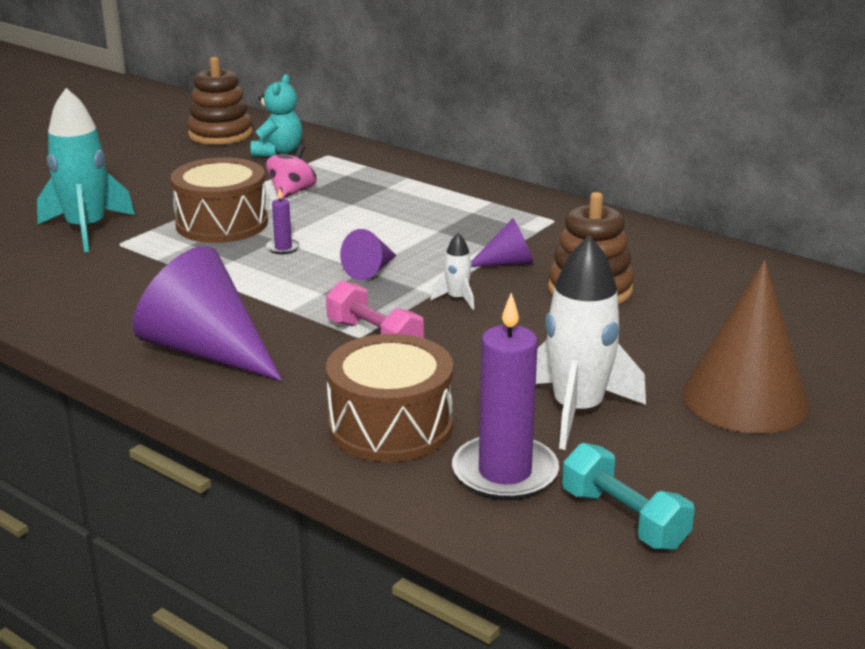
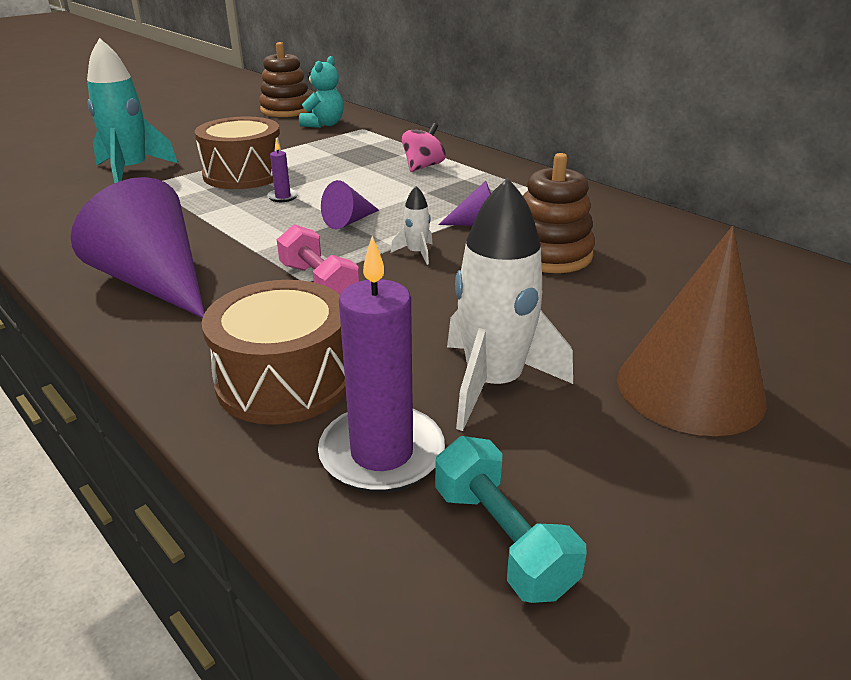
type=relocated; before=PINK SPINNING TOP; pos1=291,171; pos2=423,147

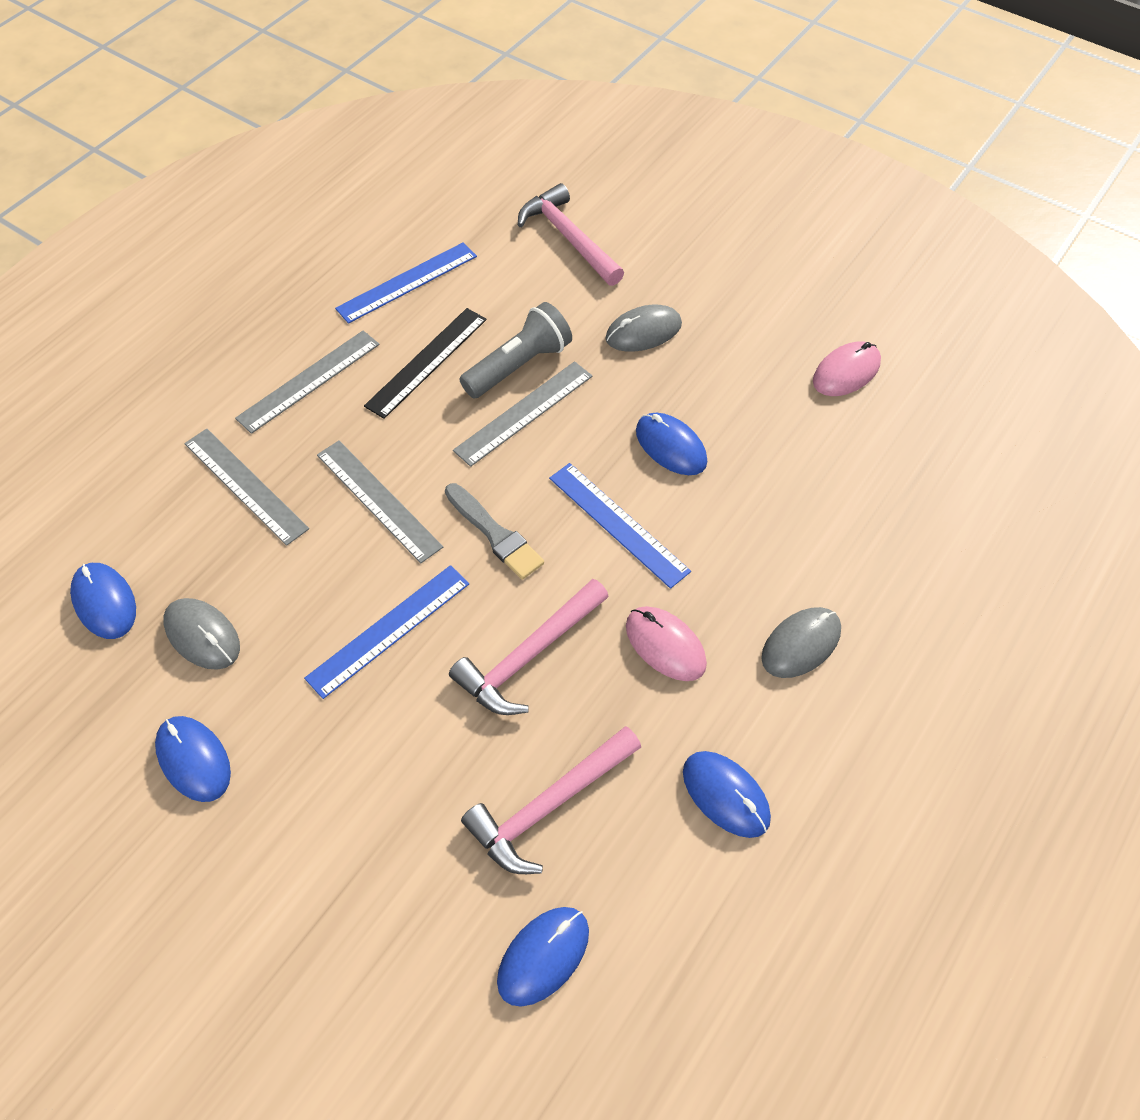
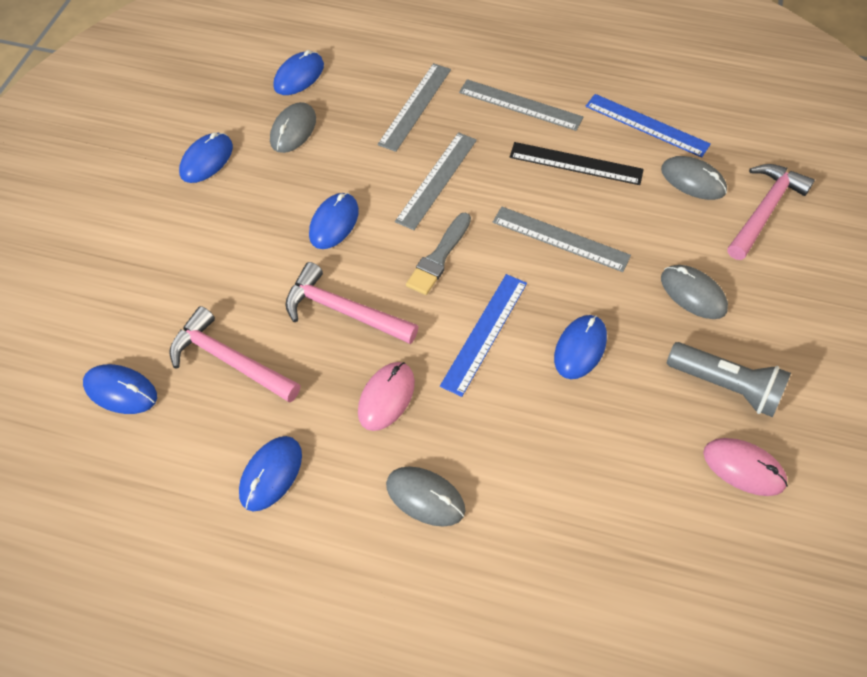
type=appeared; after=GREY MOUSE; pos2=694,178
type=relocated; before=GREY FLASHLIGHT; pos1=516,350; pos2=729,379
type=exchanged; before=BLUE RULER; after=BLUE MOUSE; pos1=386,632; pos2=334,221

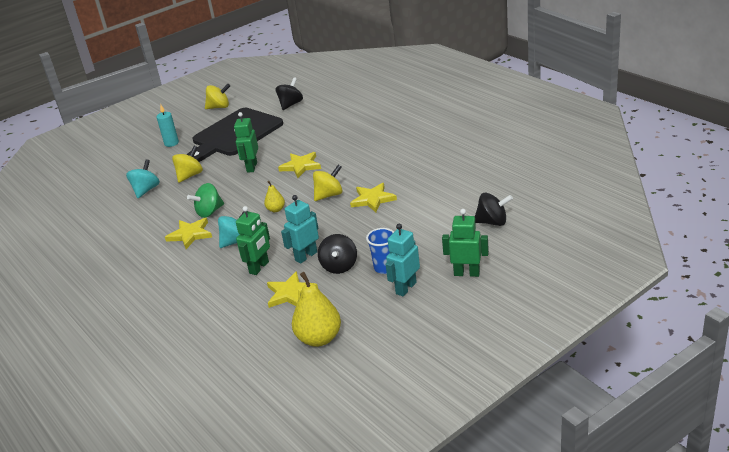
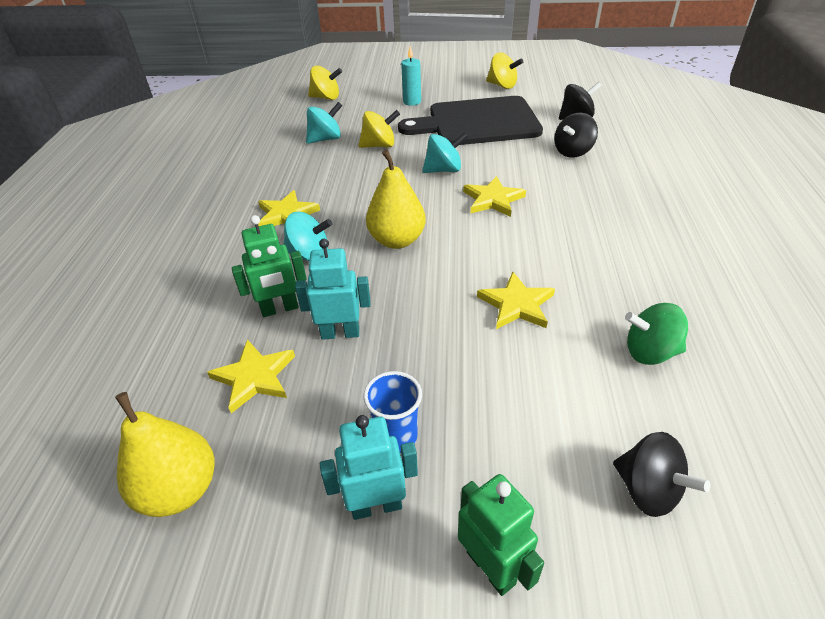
type=relocated; before=GREEN SPINNING TOP; pos1=205,200; pos2=656,334
type=relocated; before=YELLOW SPINNING TOP; pos1=328,183; pos2=325,82
type=relocated; before=BLACK SPINNING TOP; pos1=337,254; pos2=576,135
type=exchanged; before=GREEN ROBOT; after=TURQUOISE SPINNING TOP; pos1=246,142; pos2=445,152
type=size; before=YELLOW PEAR; pos1=274,196; pos2=396,199; scale=1.93

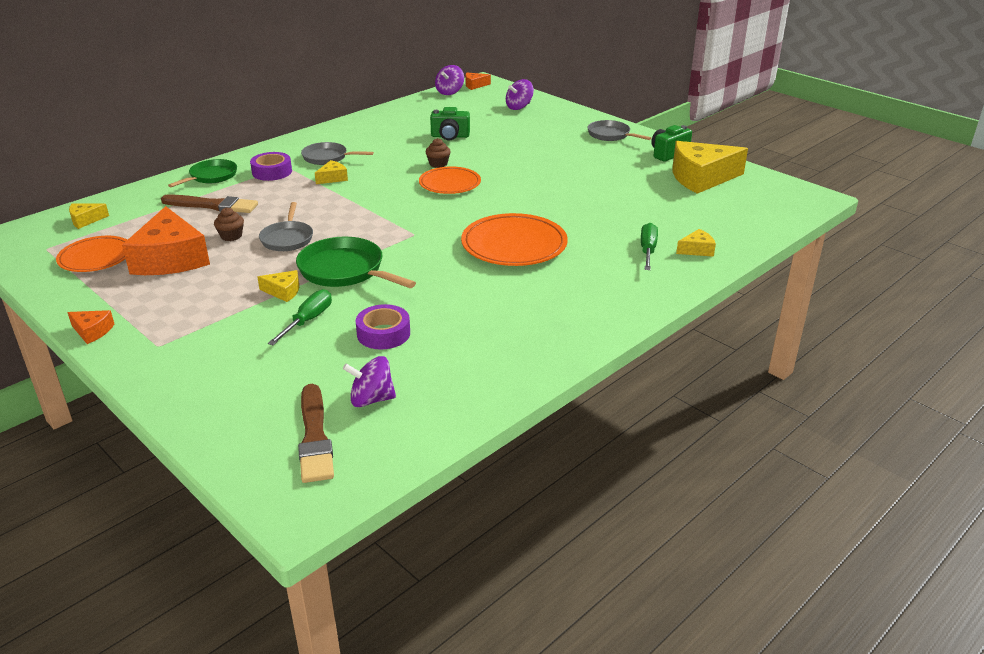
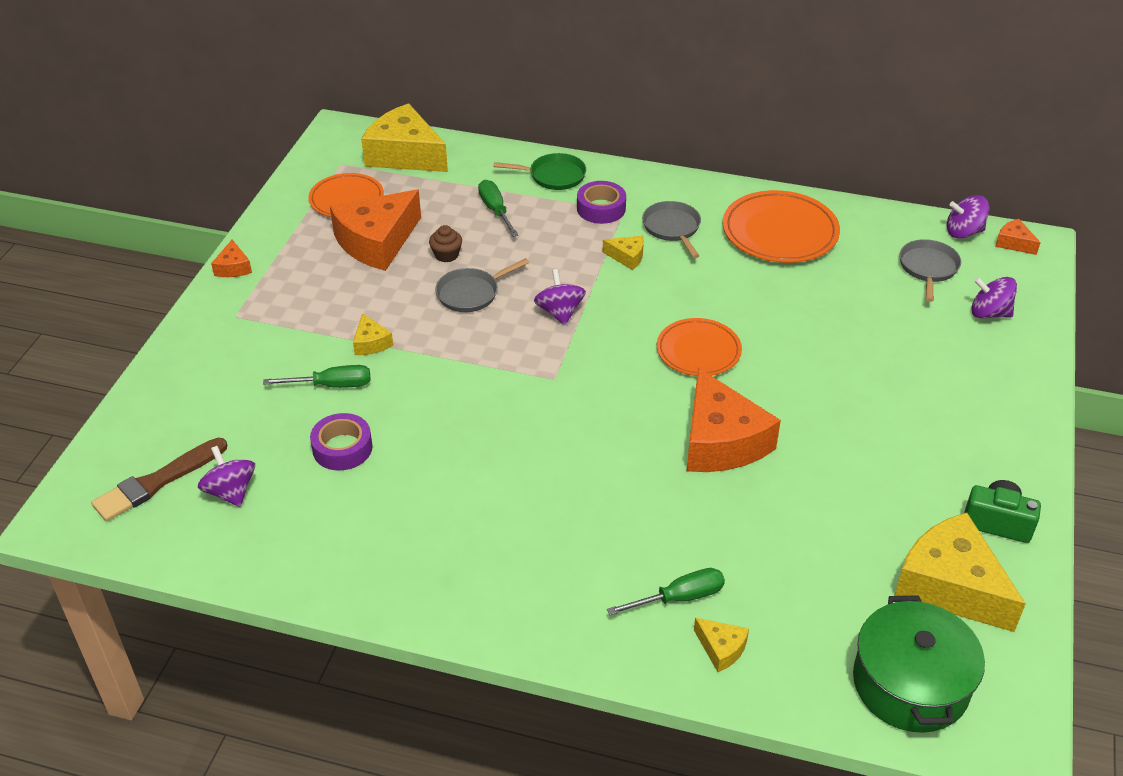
type=missing; before=GREEN PAN; pos1=356,262
type=missing; before=BROWN CUPCAKE; pos1=438,153
type=missing; before=GREEN CAMERA; pos1=450,123
type=appeared; after=PURPLE SPINNING TOP; pos2=560,297
type=appeared; after=ORANGE CHEESE; pos2=734,420
type=appeared; after=GREEN POT; pos2=919,664
type=relocated; before=ORANGE PLATE; pos1=514,239; pos2=781,226
type=relocated; before=GREY PAN; pos1=619,130; pos2=930,270
type=exchanged; before=BROWN BRUSH; after=GREEN SCREWDRIVER; pos1=209,203; pos2=498,208
type=size; before=YELLOW CHEESE; pos1=89,216; pos2=404,137; scale=2.25

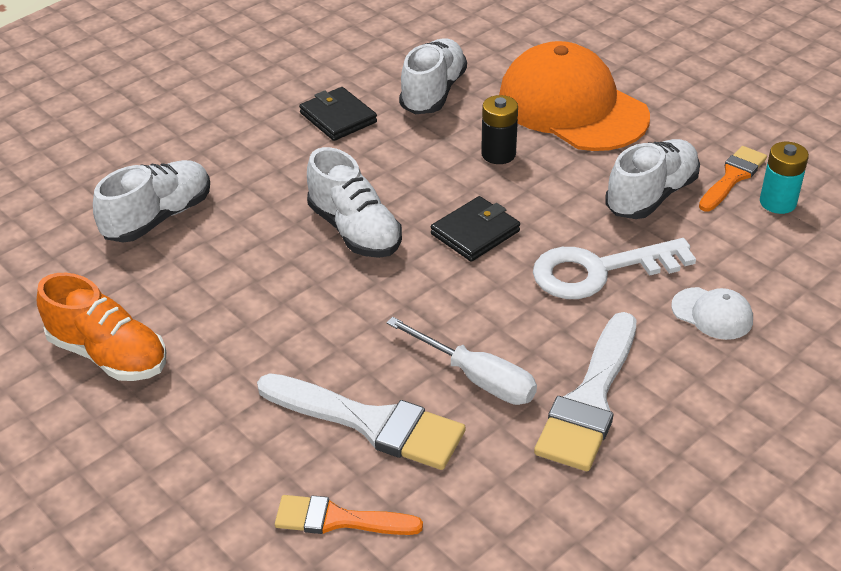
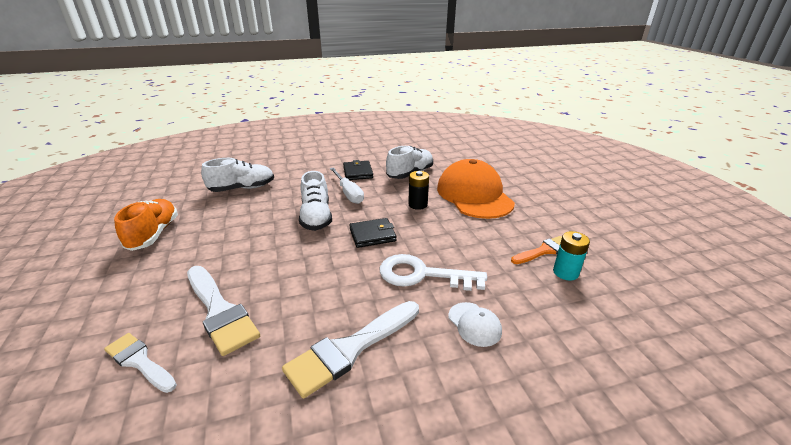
type=missing; before=WHITE SHOE; pos1=652,179
type=relocated; before=WHITE SCREWDRIVER; pos1=461,361; pos2=347,185
type=colour; before=ORANGE BRUSH; after=WHITE BRUSH; pos1=349,515; pos2=140,363
type=spun; before=ORANGE SHOE; pos1=101,327; pos2=146,225; turn=-150

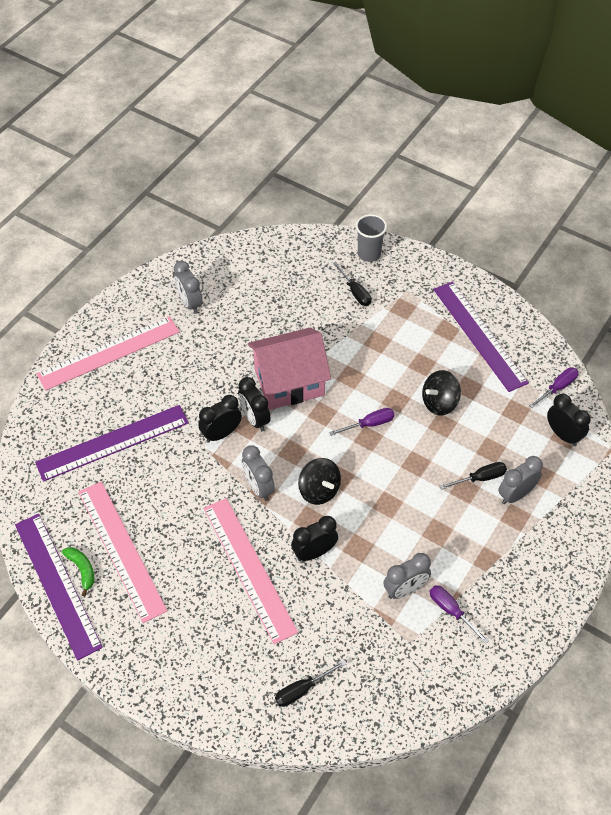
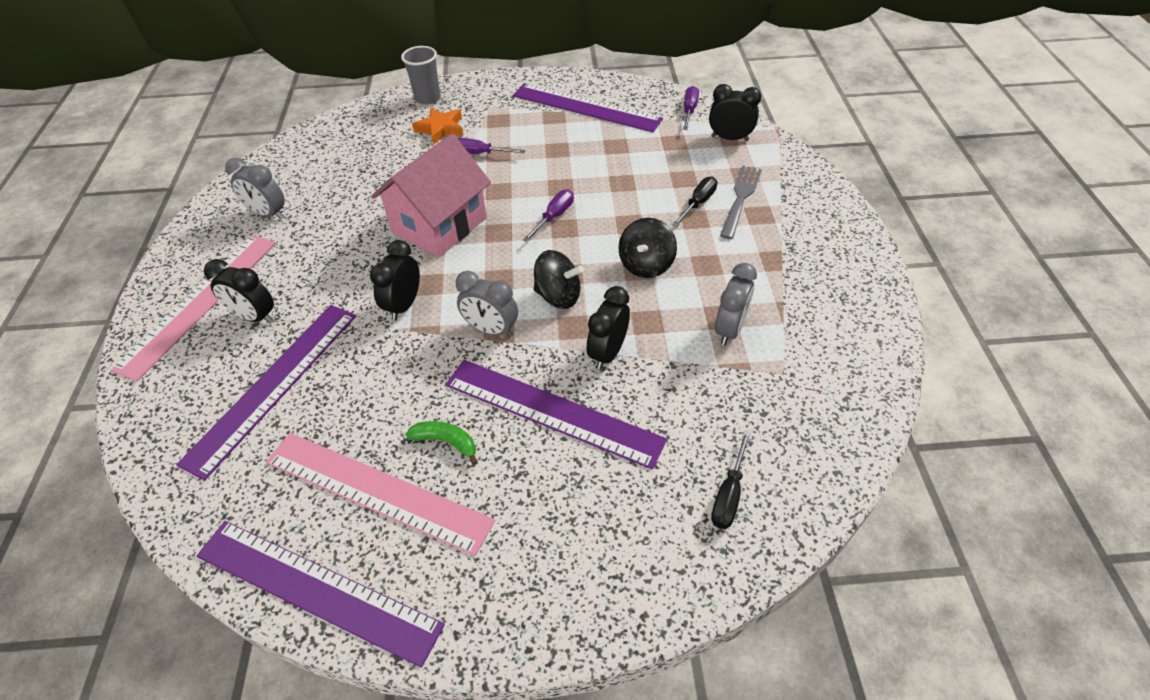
type=relocated; before=GREEN BANANA; pos1=78,571; pos2=441,443
type=relocated; before=BLACK CLOCK; pos1=254,404; pos2=239,291
type=relocated; before=BLACK SPINNING TOP; pos1=441,392; pos2=647,248
type=relocated; before=PURPLE SCREWDRIVER; pos1=459,614; pos2=491,146
type=exchanged; before=BLACK SCREWDRIVER; after=ORANGE STAR; pos1=352,284; pos2=437,126
type=exchanged; before=GREY CLOCK; after=GREY FORK; pos1=520,480; pos2=741,202
type=colour; before=PINK RULER; after=PURPLE RULER; pos1=251,571; pos2=556,415

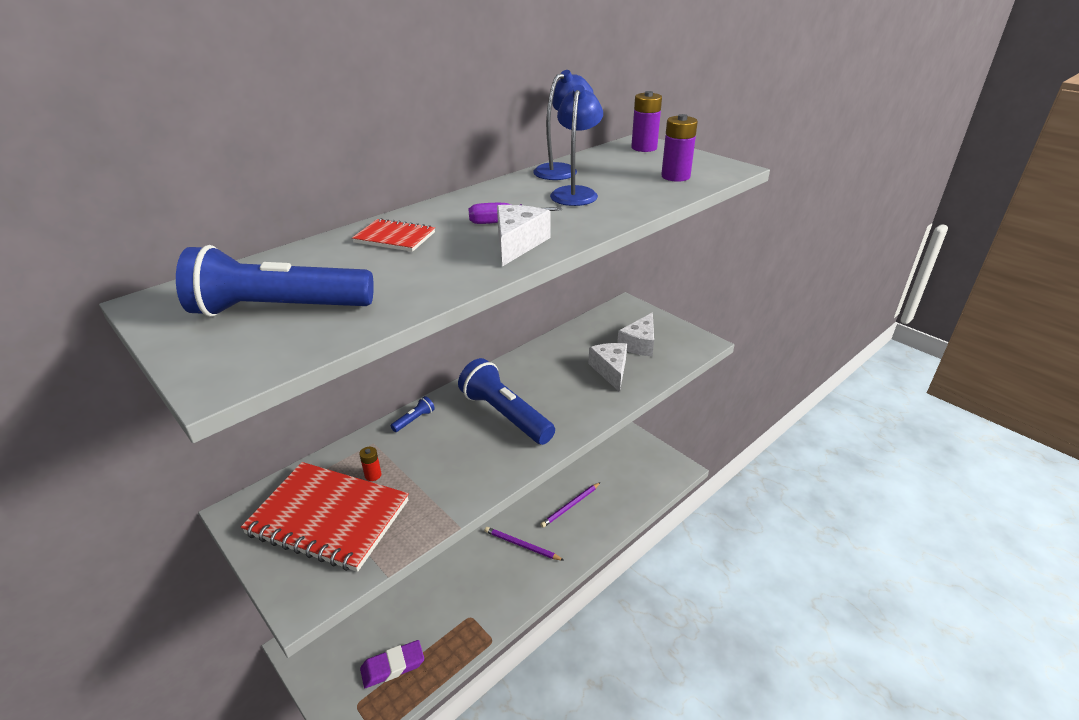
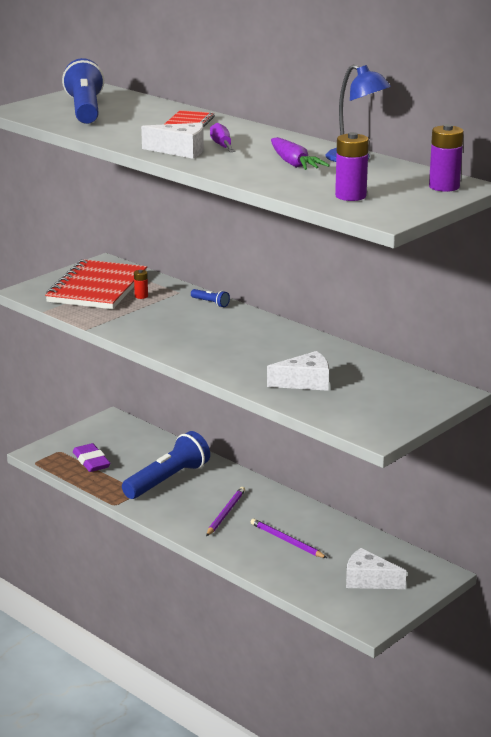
type=relocated; before=BLUE FLASHLIGHT; pos1=506,401; pos2=166,465
type=relocated; before=WHITE CHEESE; pos1=635,334; pos2=376,568
type=exchanged; before=BLUE LAMP; after=PURPLE CARROT; pos1=576,145; pos2=300,153

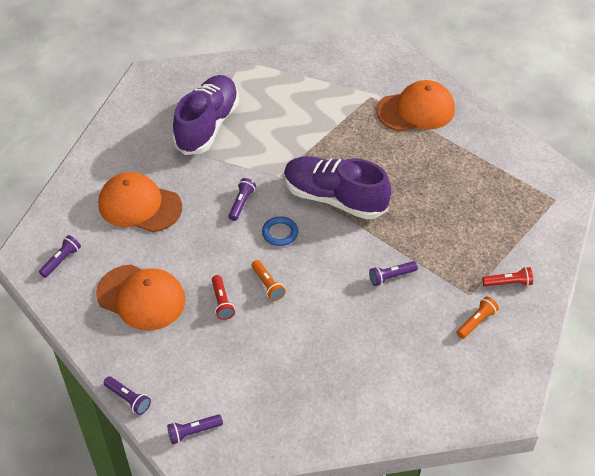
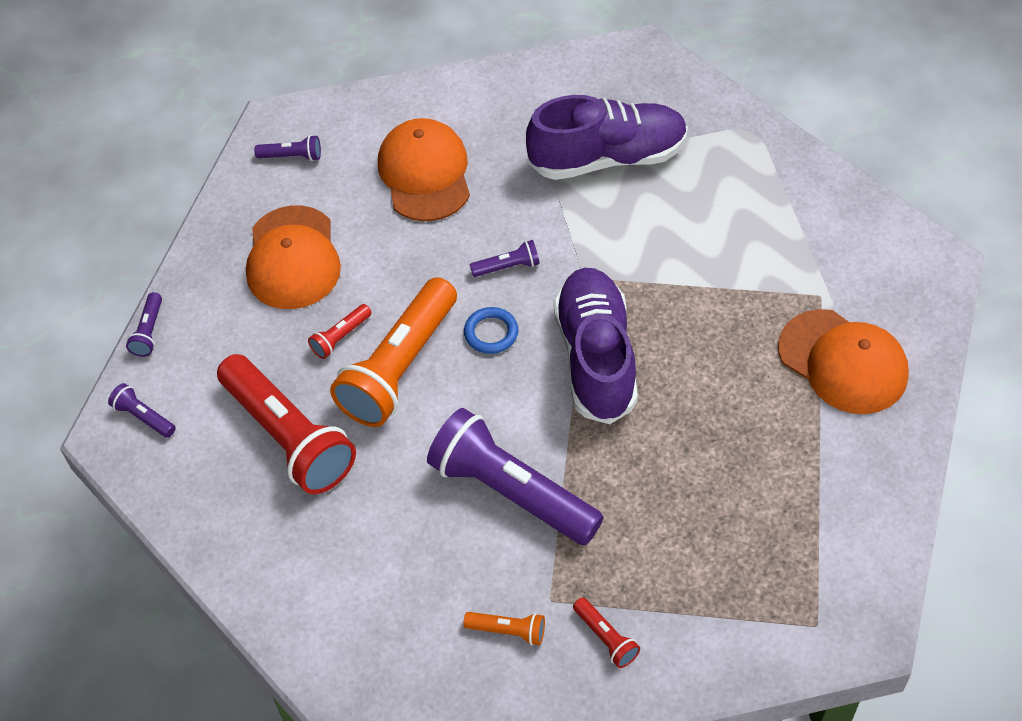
type=appeared; after=RED FLASHLIGHT; pos2=286,424
type=size; before=ORANGE FLASHLIGHT; pos1=269,280; pos2=393,352; scale=2.39
type=size; before=PURPLE FLASHLIGHT; pos1=393,273; pos2=515,476; scale=2.39

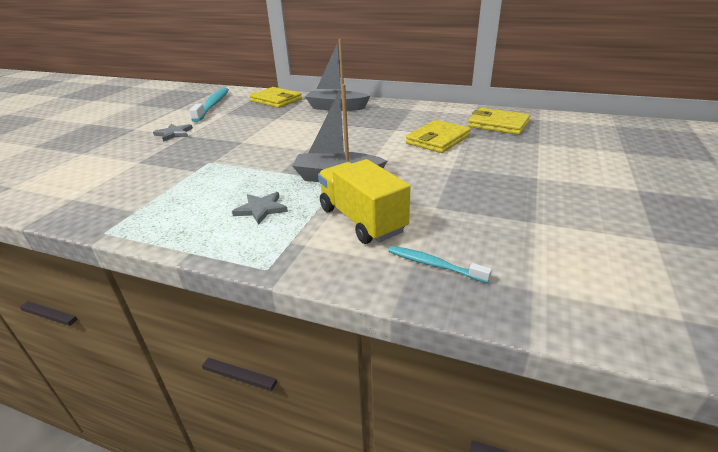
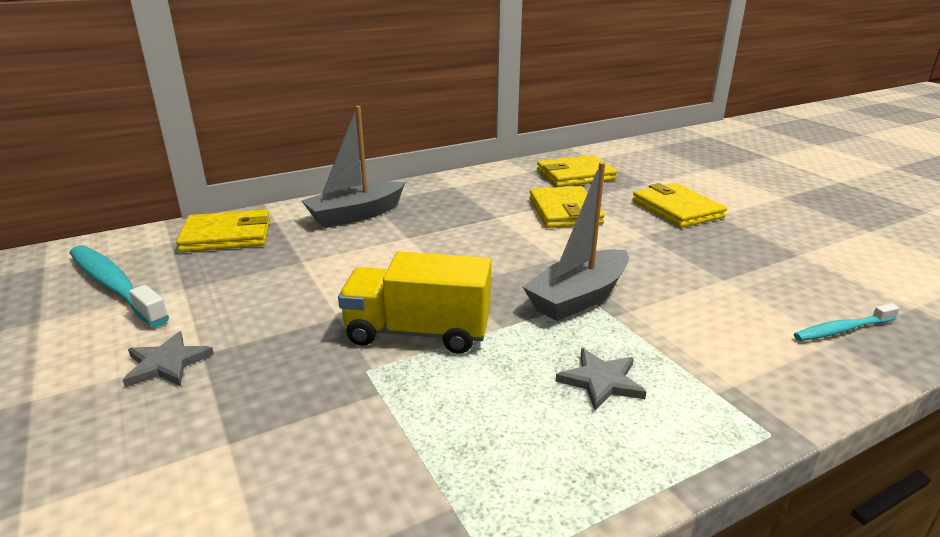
type=appeared; after=YELLOW WALLET; pos2=679,205
type=relocated; before=YELLOW TRUCK; pos1=364,201; pos2=414,303

